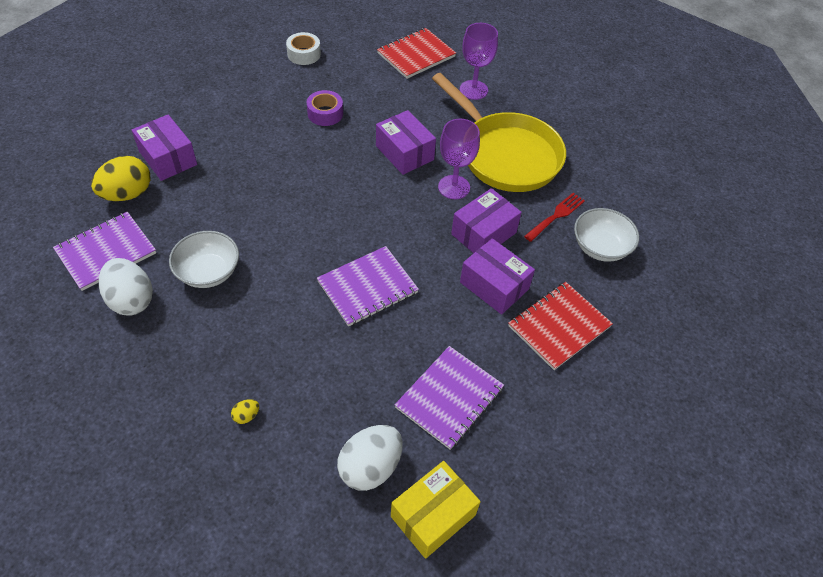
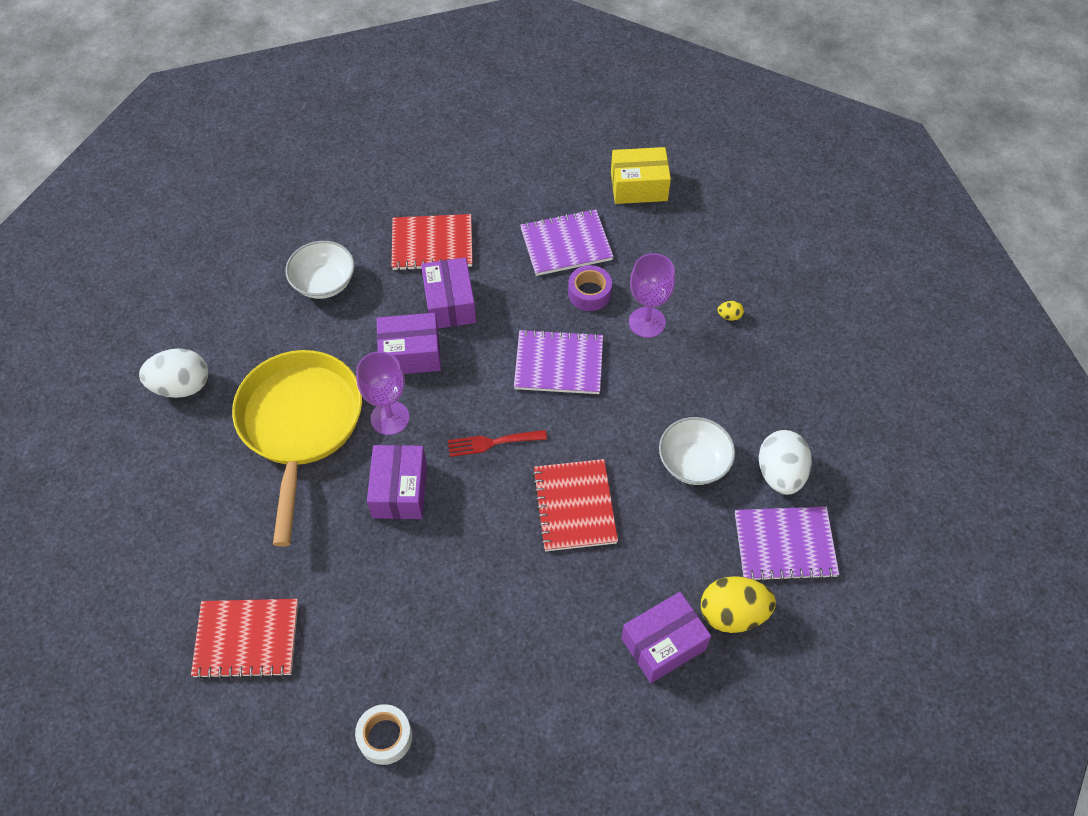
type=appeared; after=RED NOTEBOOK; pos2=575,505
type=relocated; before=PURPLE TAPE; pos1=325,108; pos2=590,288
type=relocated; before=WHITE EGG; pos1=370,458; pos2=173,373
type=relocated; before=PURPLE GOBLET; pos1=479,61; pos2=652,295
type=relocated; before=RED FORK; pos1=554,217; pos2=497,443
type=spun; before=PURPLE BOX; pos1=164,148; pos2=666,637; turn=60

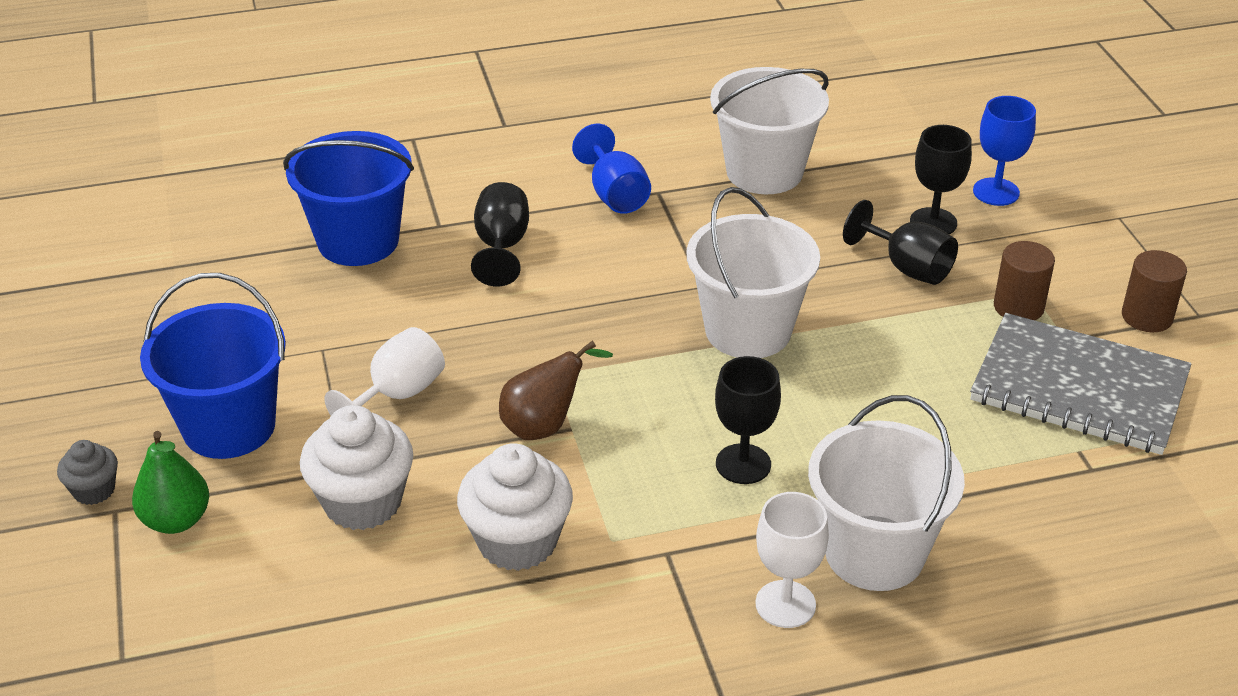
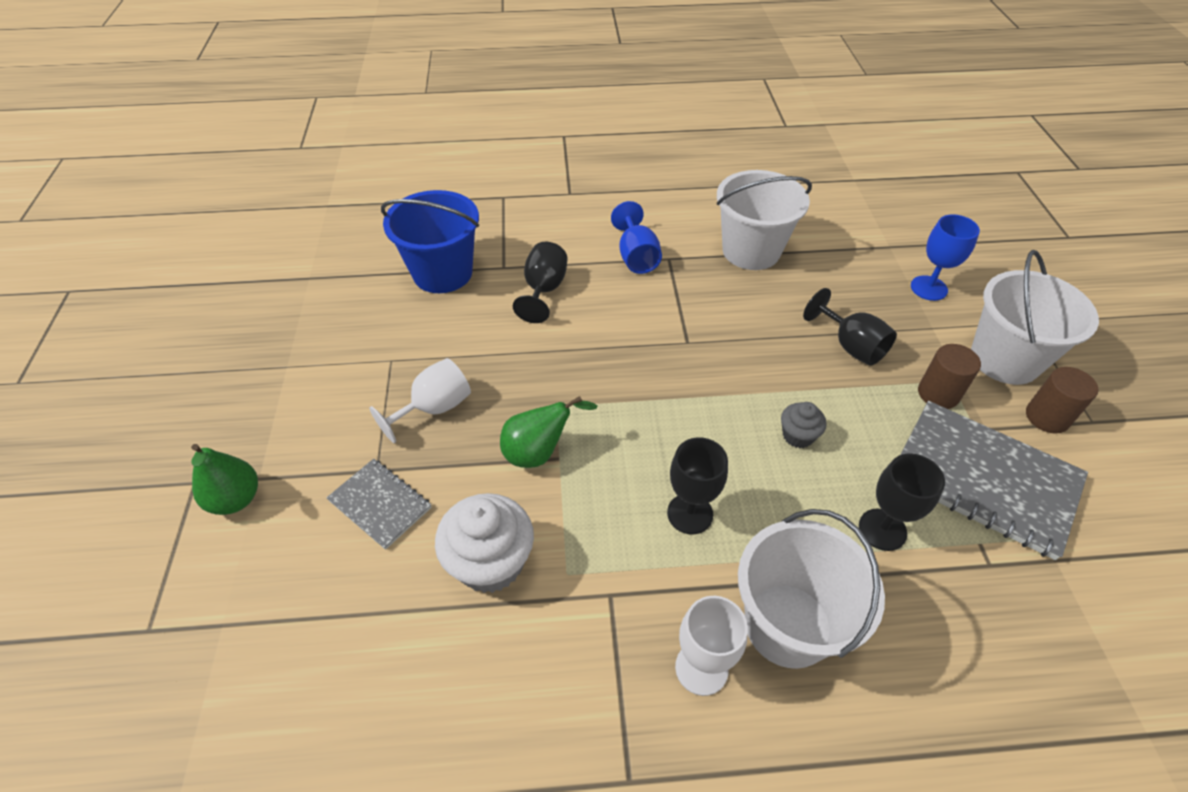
type=missing; before=BLUE BUCKET; pos1=213,366
type=relocated; before=GREY CUPCAKE; pos1=87,472; pos2=804,425
type=relocated; before=WHITE BUCKET; pos1=753,272; pos2=1035,317
type=relocated; before=BLACK GOBLET; pos1=941,179; pos2=902,502
type=exchanged; before=WHITE CUPCAKE; after=GREY NOTEBOOK; pos1=356,467; pos2=379,504
type=colour; before=BROWN PEAR; after=GREEN PEAR; pos1=556,390; pos2=548,432

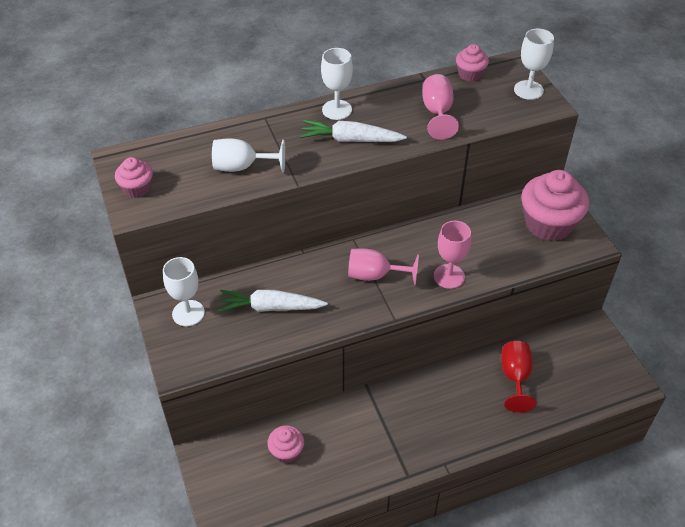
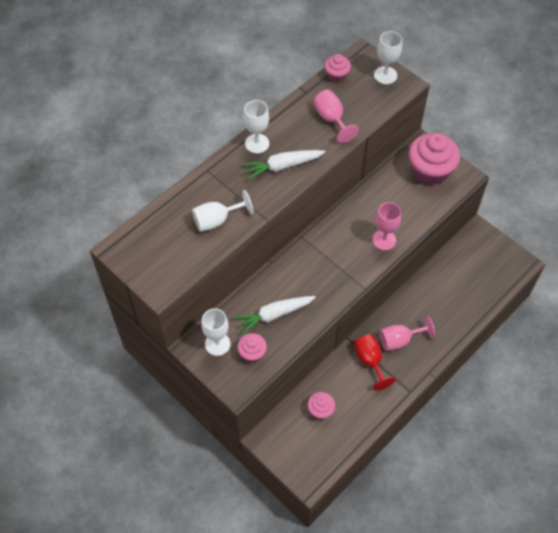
type=relocated; before=PINK CUPCAKE; pos1=134,177; pos2=252,348
type=relocated; before=PINK GOBLET; pos1=383,267; pos2=407,333
type=relocated; before=RED GOBLET; pos1=518,376; pos2=375,362

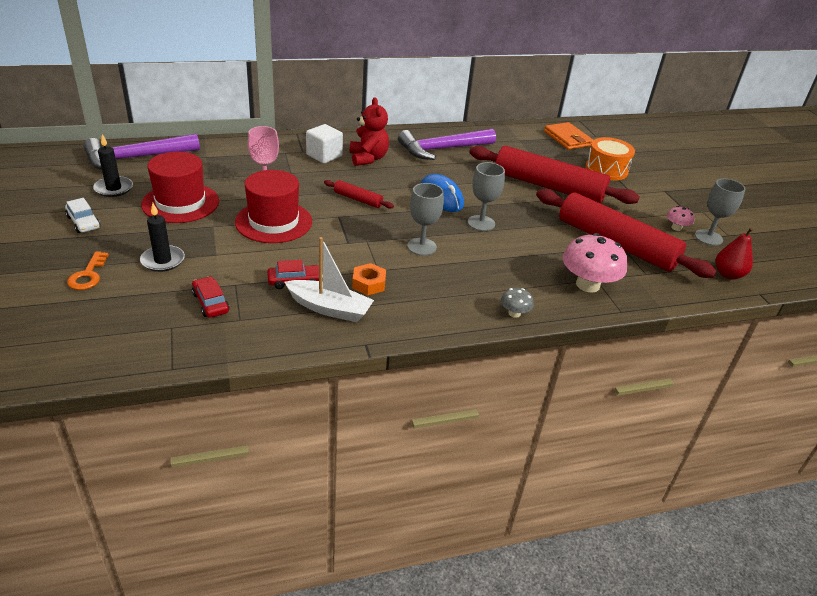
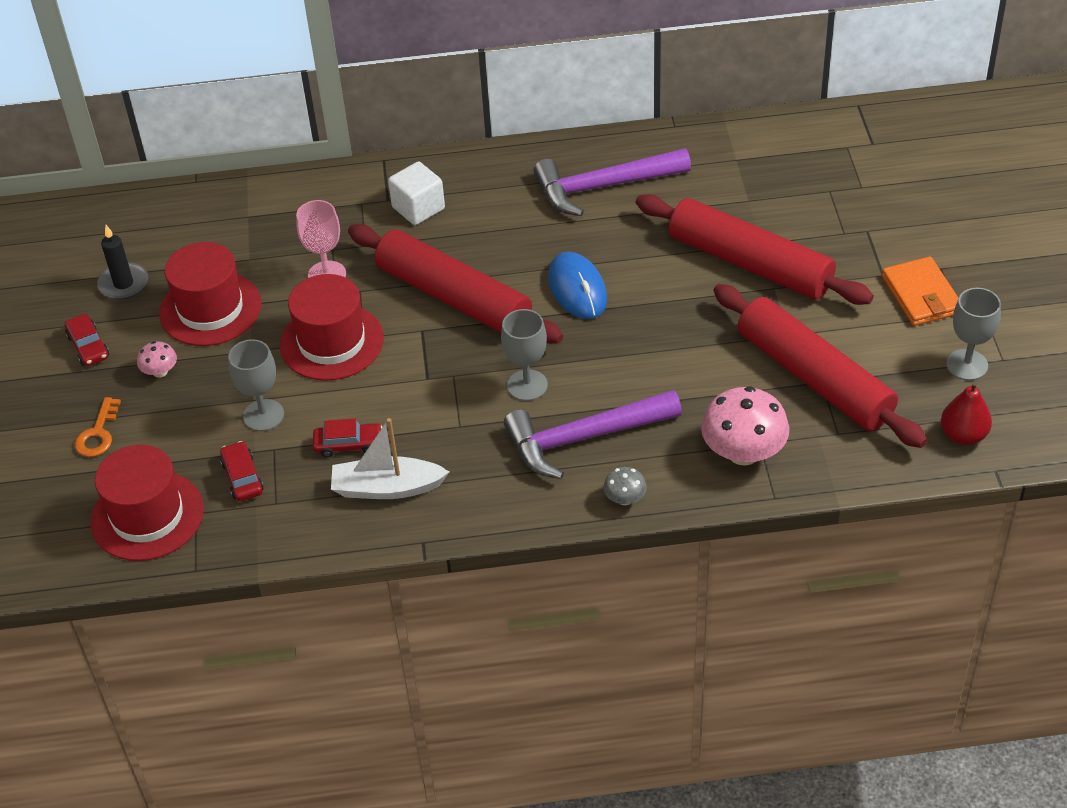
type=missing; before=BLACK CANDLE; pos1=162,237
type=missing; before=RED TEDDY BEAR; pos1=369,131
type=missing; before=ORANGE NUT; pos1=369,279
type=missing; before=ORANGE DRUM; pos1=610,158
type=appeared; after=RED HAT; pos2=147,503
type=relocated; before=PURPLE HAMMER; pos1=141,152; pos2=593,434
type=relocated; before=GREY GOBLET; pos1=486,196; pos2=256,385
type=relocated; before=ORANGE WALLET; pos1=568,136; pos2=920,291
type=relocated; before=PINK MUSHROOM; pos1=681,218; pos2=157,359
type=colour; before=WHITE CAR; after=RED CAR; pos1=82,215; pos2=87,339
type=spun; before=WHITE BOAT; pos1=329,279; pos2=390,458; turn=150
type=size; before=RED ROLLING PIN; pos1=359,194; pos2=455,284; scale=2.32

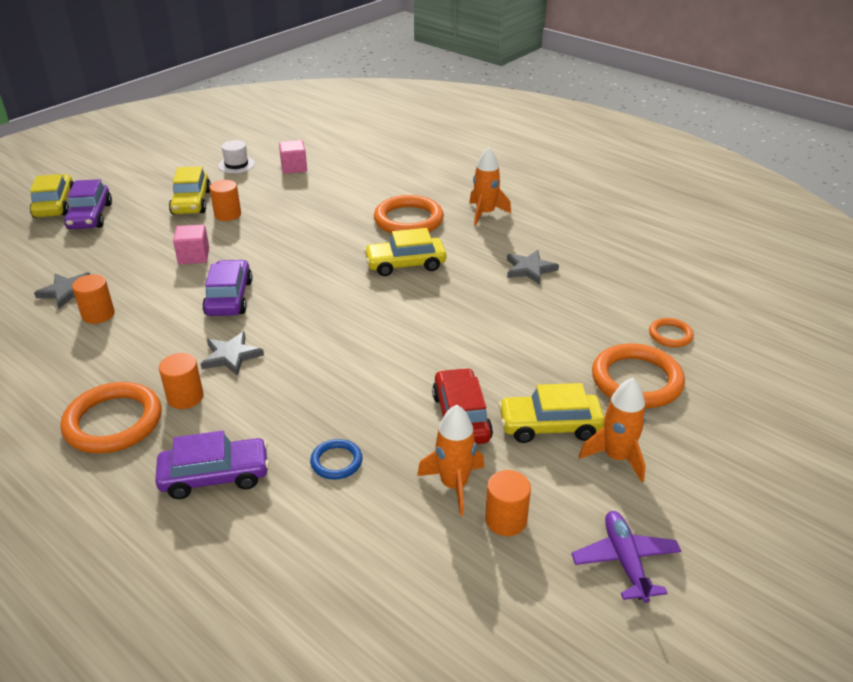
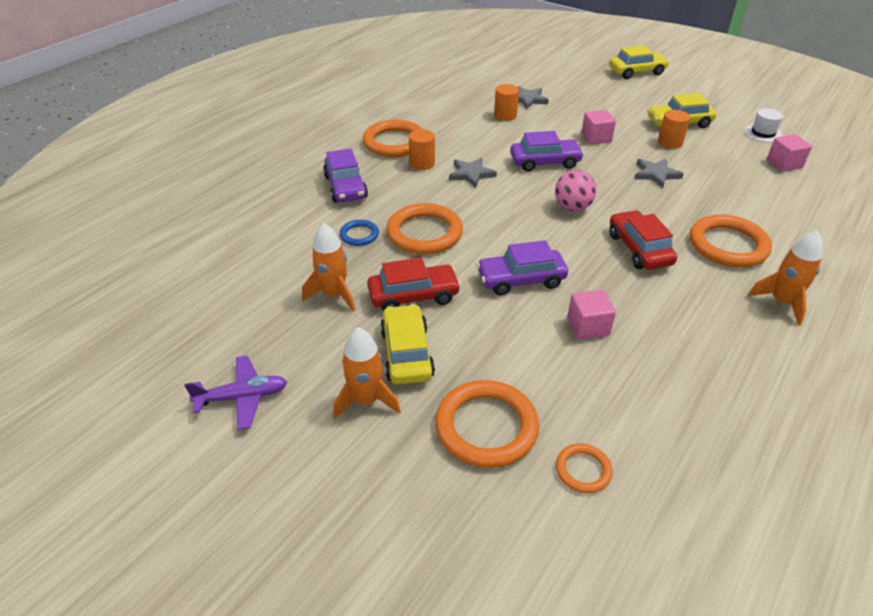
type=missing; before=ORANGE CYLINDER; pos1=508,503
type=appeared; after=ORANGE RING; pos2=424,228
type=appeared; after=PINK BALL; pos2=575,190
type=appeared; after=PINK CUBE; pos2=591,314
type=relocated; before=PURPLE CAR; pos1=88,204; pos2=522,268
type=relocated; before=GREY STAR; pos1=533,267; pos2=659,173
type=colour; before=YELLOW CAR; after=RED CAR; pos1=405,252; pos2=643,240

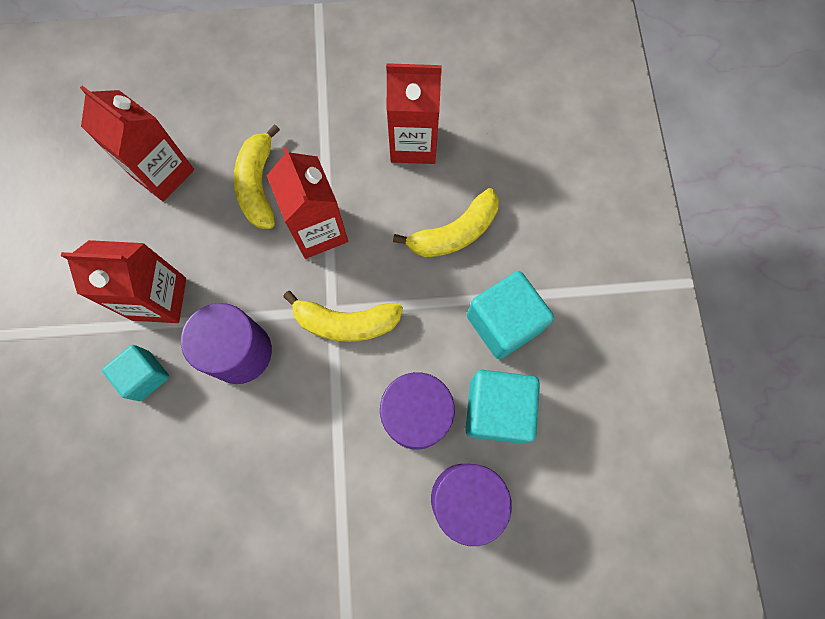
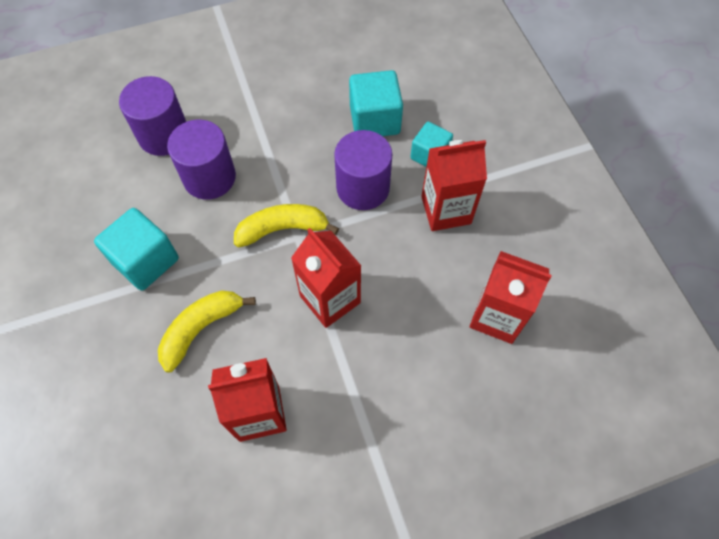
type=missing; before=YELLOW BANANA; pos1=257,176
type=relocated; before=TURQUOISE CUBE; pos1=502,407; pos2=376,103

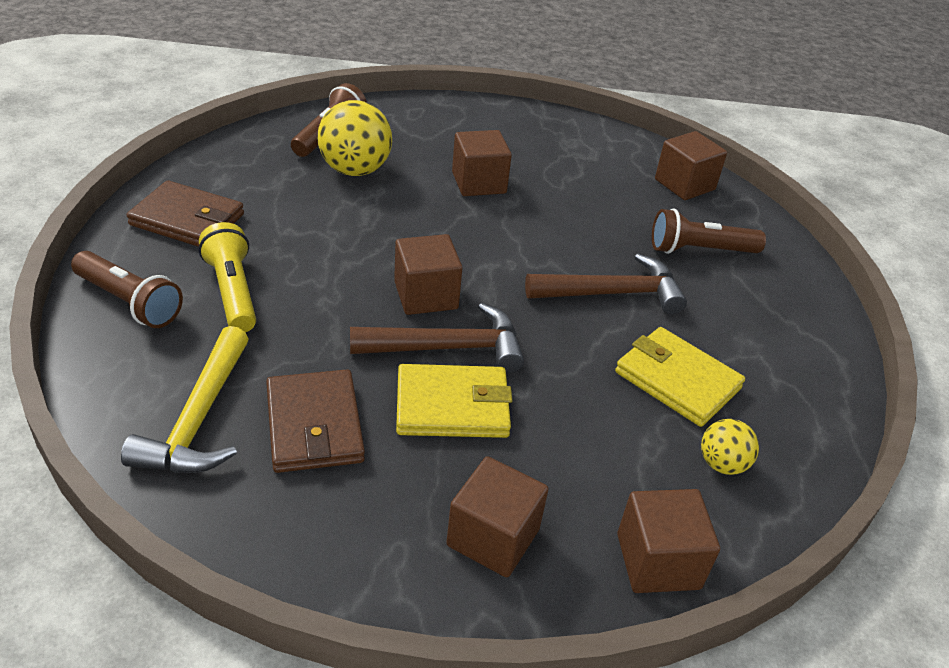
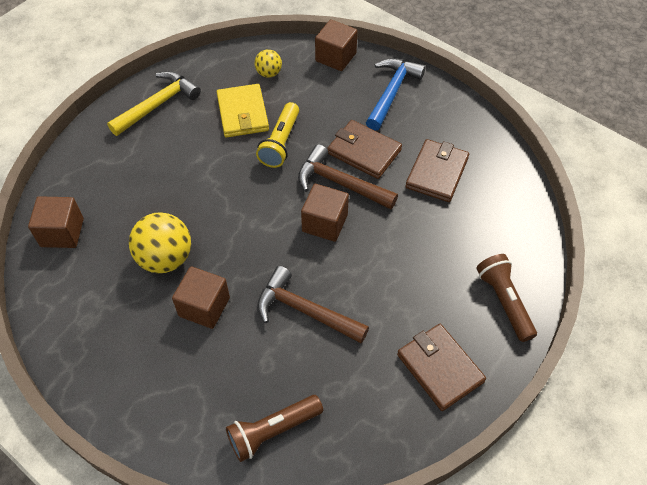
type=missing; before=BROWN FLASHLIGHT; pos1=709,231
type=relocated; before=YELLOW HAMMER; pos1=185,399; pos2=154,103
type=relocated; before=YELLOW FLASHLIGHT; pos1=227,277; pos2=277,135
type=relocated; before=YELLOW BALL; pos1=354,138; pos2=160,242
type=relocated; before=BROWN HAMMER; pos1=606,284; pos2=313,304
type=exchanged; before=BROWN CUBE; after=BLUE HAMMER; pos1=497,516; pos2=396,94
type=colour; before=YELLOW WALLET; after=BROWN WALLET; pos1=454,401; pos2=364,149

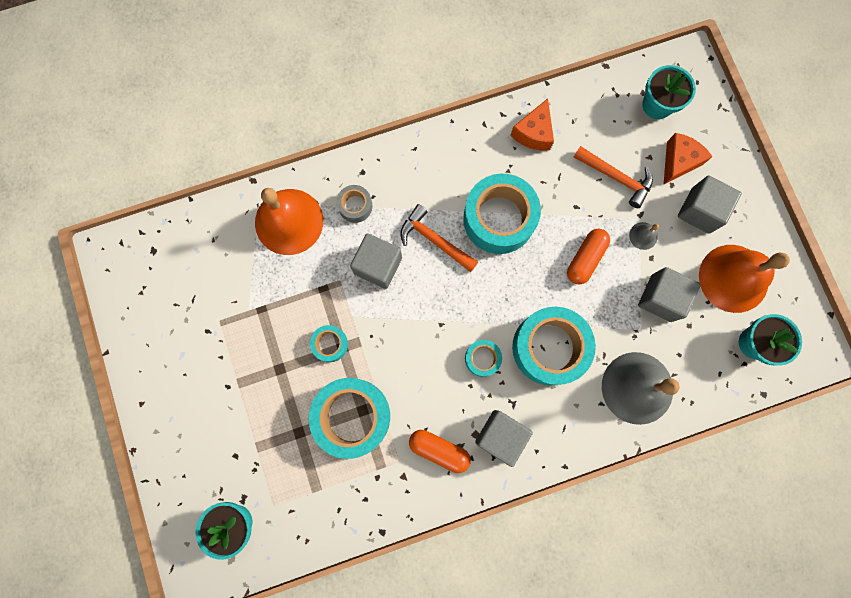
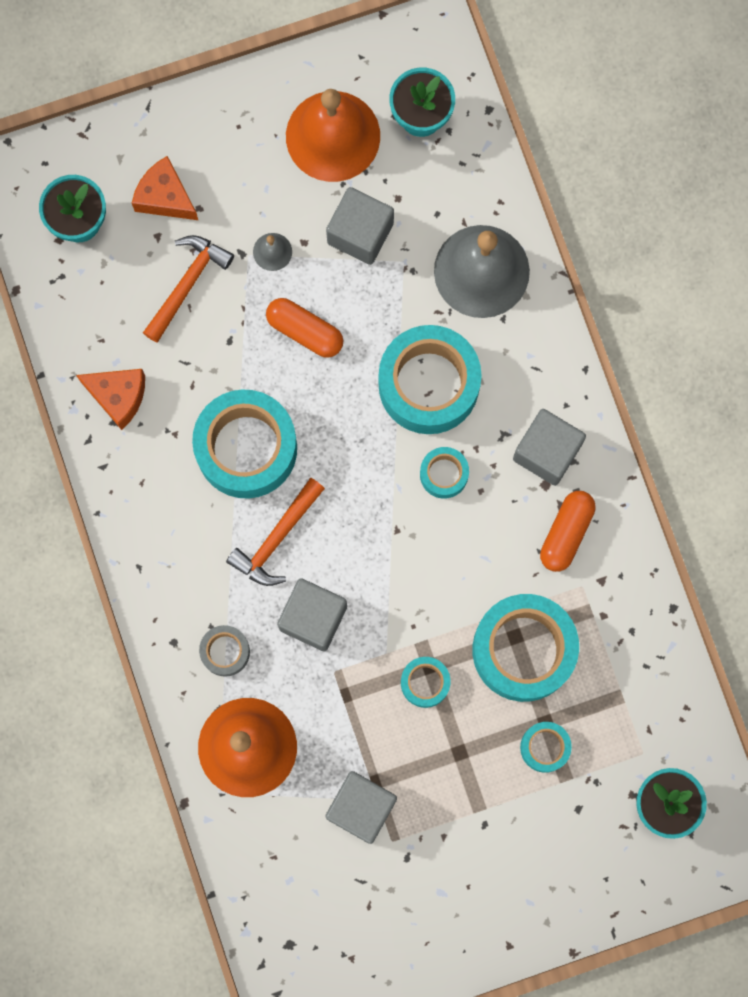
type=appeared; after=TURQUOISE TAPE; pos2=546,747
type=relocated; before=GREY CUBE; pos1=710,205; pos2=361,807

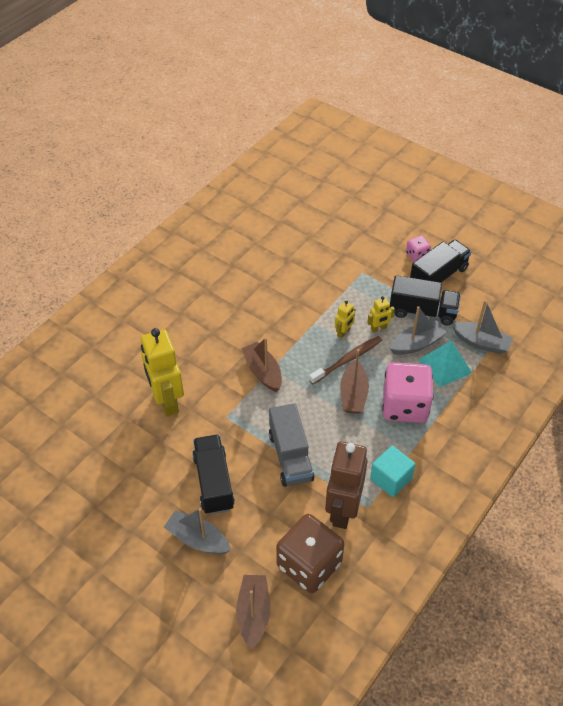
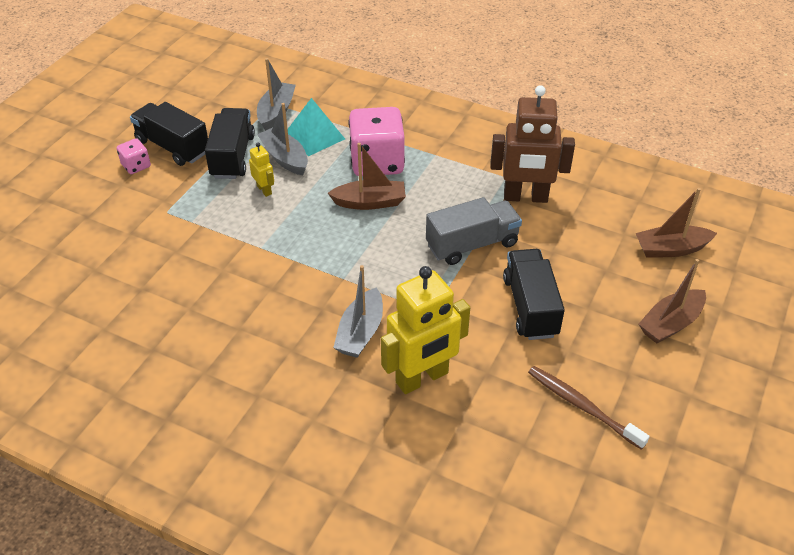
type=missing; before=BROWN DICE; pos1=310,553
type=missing; before=YELLOW ROBOT; pos1=345,319
type=missing; before=TURQUOISE CUBE; pos1=393,471
type=relocated; before=GREY BOAT; pos1=197,531; pos2=358,311
type=relocated; before=BROWN BOAT; pos1=261,364; pos2=672,301
type=relocated; before=BROWN TOOTHBRUSH; pos1=345,360; pos2=589,408
type=spun; before=BLACK TRUCK; pos1=213,474; pos2=534,294; turn=105

